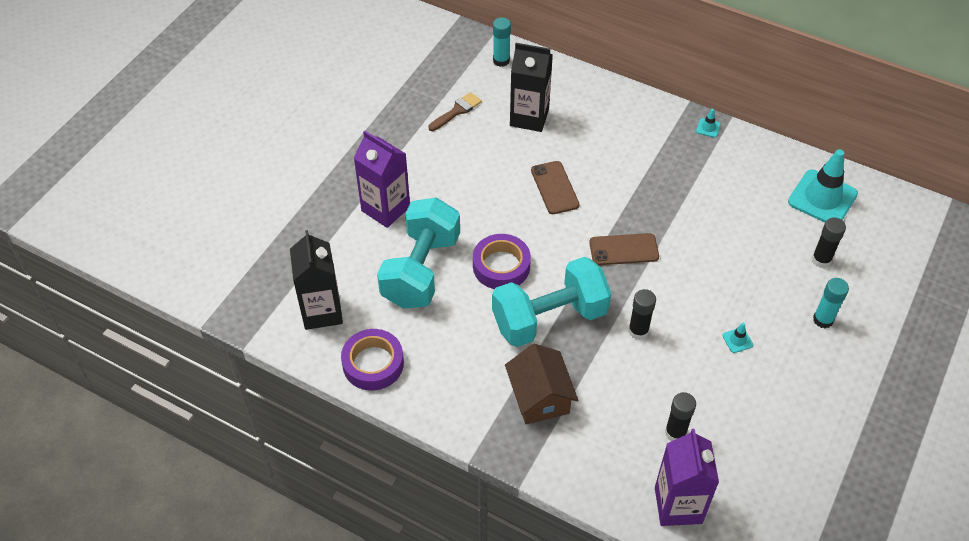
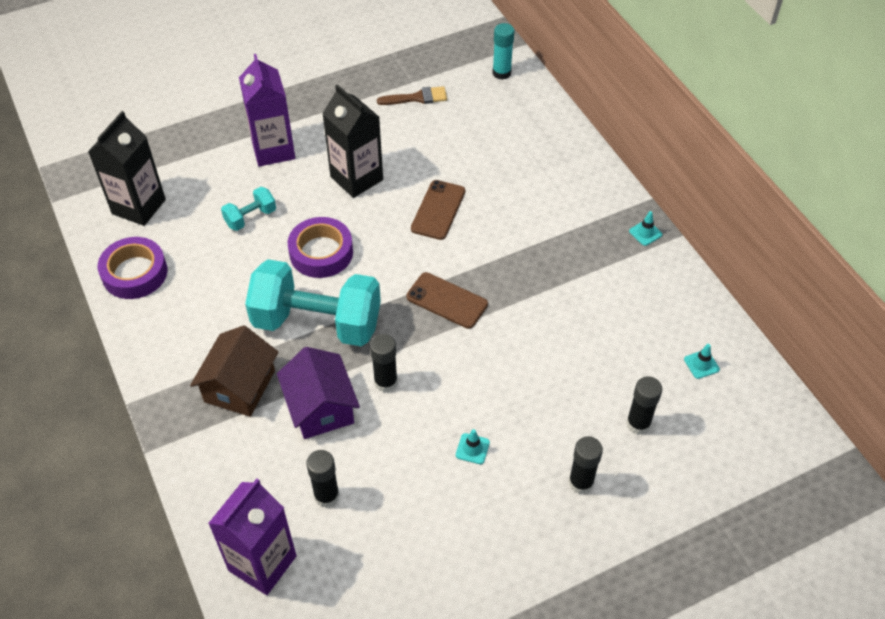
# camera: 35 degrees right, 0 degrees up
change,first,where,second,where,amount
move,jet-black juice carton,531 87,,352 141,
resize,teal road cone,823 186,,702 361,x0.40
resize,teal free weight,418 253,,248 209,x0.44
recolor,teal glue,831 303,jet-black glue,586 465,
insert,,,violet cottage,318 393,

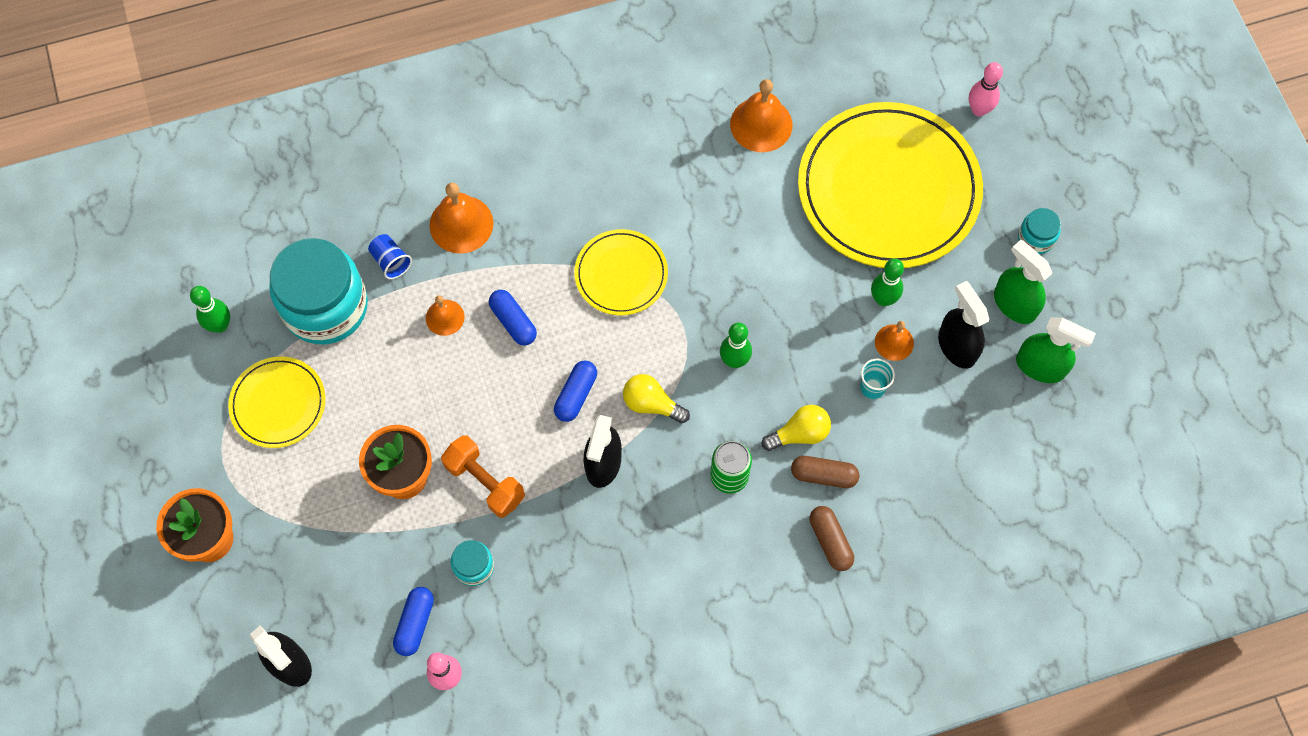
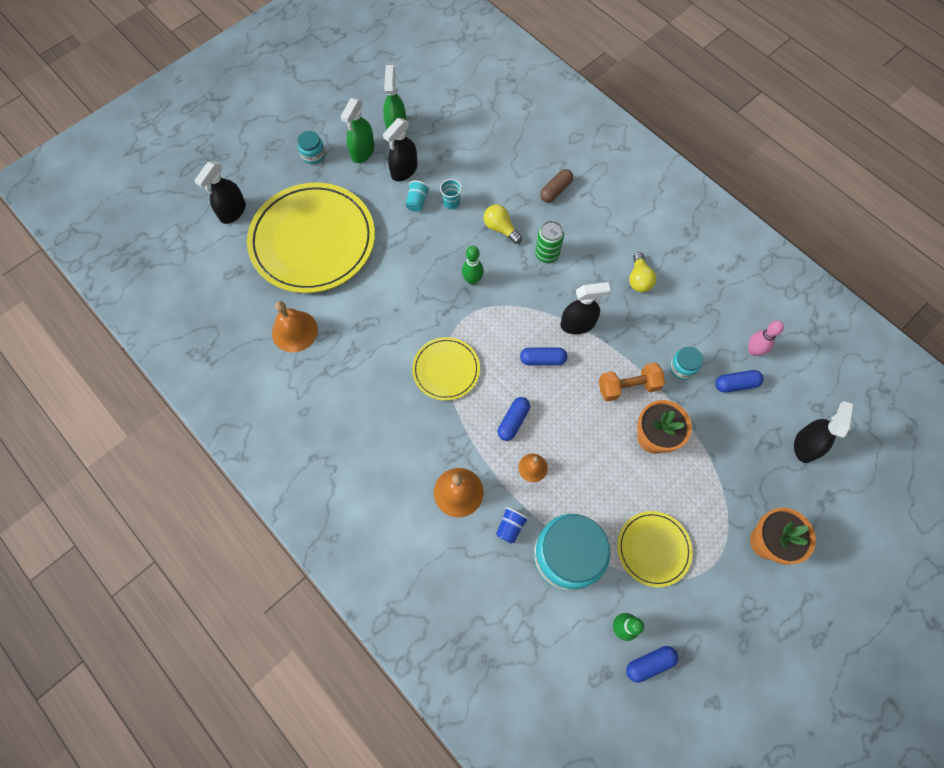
# camera: 115 degrees left, 0 degrees up
change,first,where,second,where,amount
replace,pink skittle,986 89,jet-black spray bottle,220 192,
delete,emerald skittle,887 282,,,
replace,bright orange bell,894 341,teal tumbler,418 196,
move,golden light bulb,656 398,,642 272,
rotate,bright orange free weight,483 476,,632 381,60 degrees clockwise
delete,brown pill shape,825 472,,,
insert,,,royal blue pill shape,652 664,

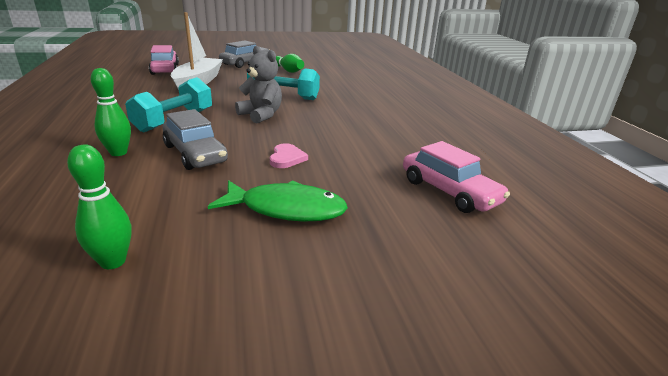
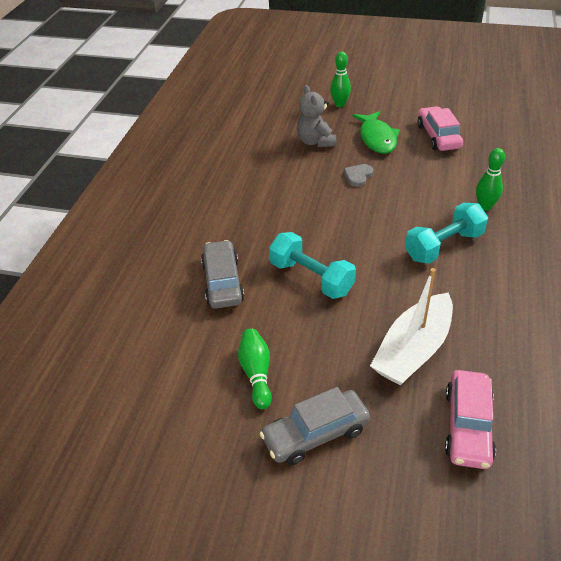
# camera: 150 degrees left, 15 degrees up
change,first,where,second,where,amount
move,ash-grey stuffed bear,258 85,,316 116,
move,ash-grey automobile,195 139,,222 274,
move,pink automobile,456 177,,440 128,
recolor,pink heart shape,289 155,ash-grey heart shape,358 175,
move,emerald skittle,99 206,,340 79,
rotate,emerald fish,278 201,,376 132,135 degrees counterclockwise

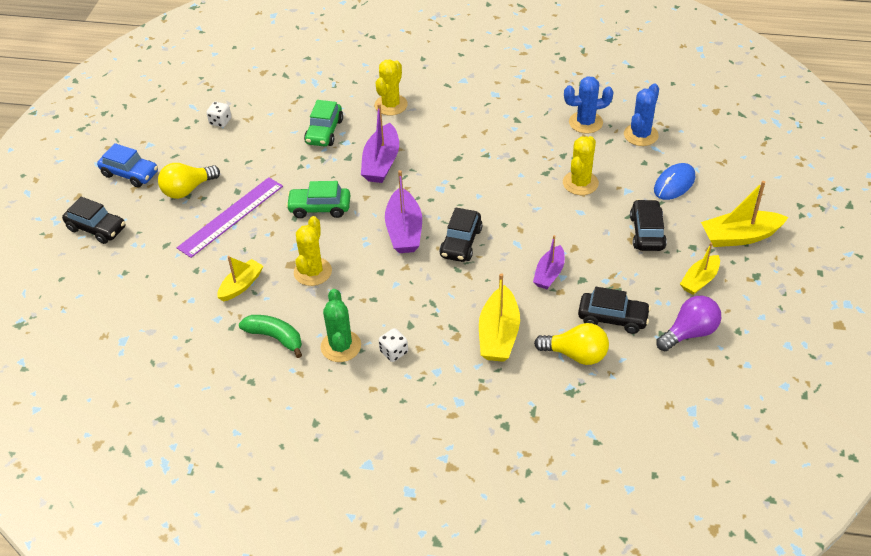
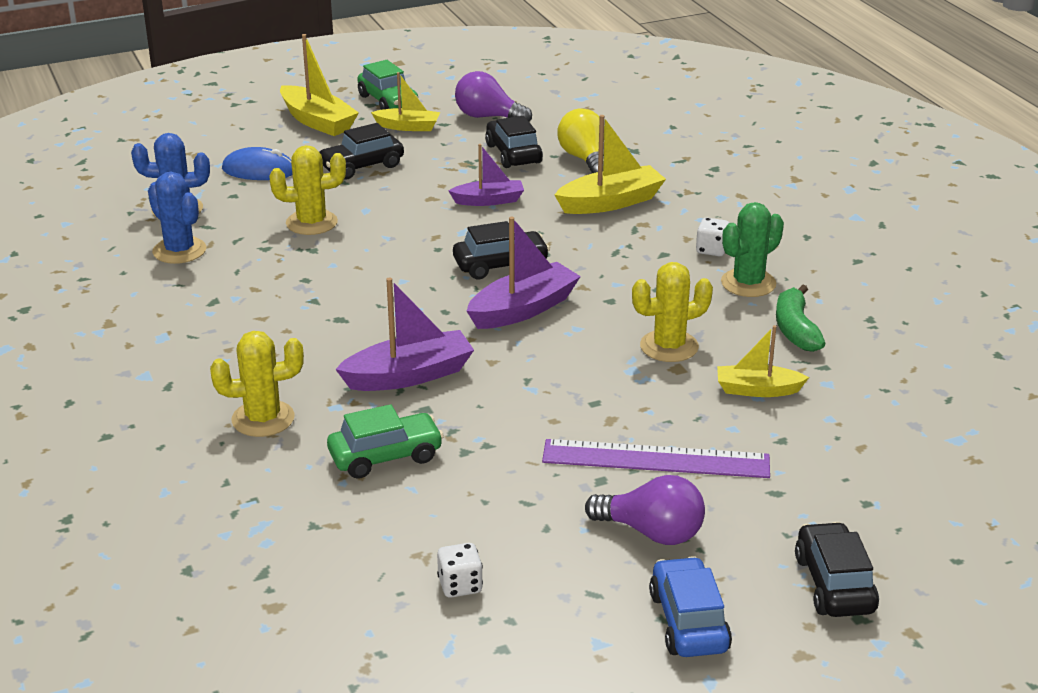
# camera: 125 degrees left, 15 degrees down
change,first,where,second,where,amount
recolor,golden light bulb,189 181,violet light bulb,645 510,
move,emerald automobile,318 199,,387 85,

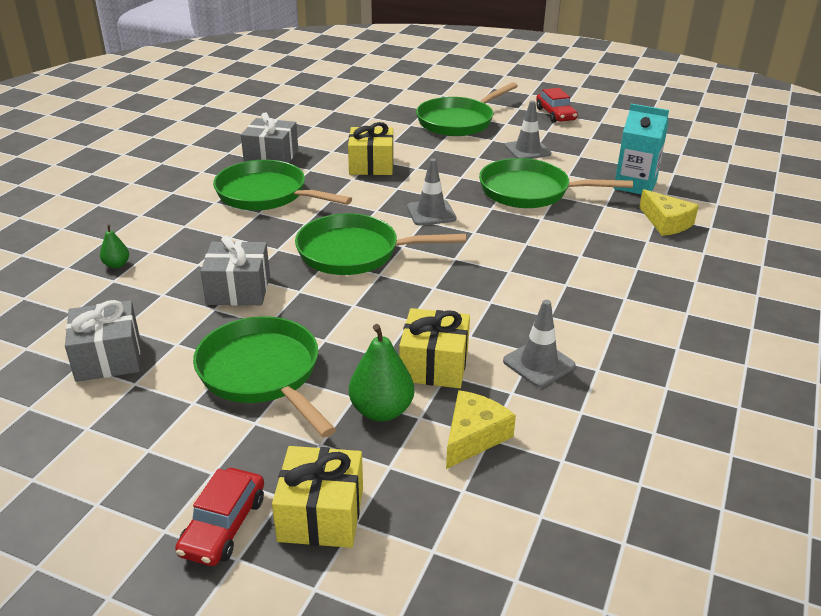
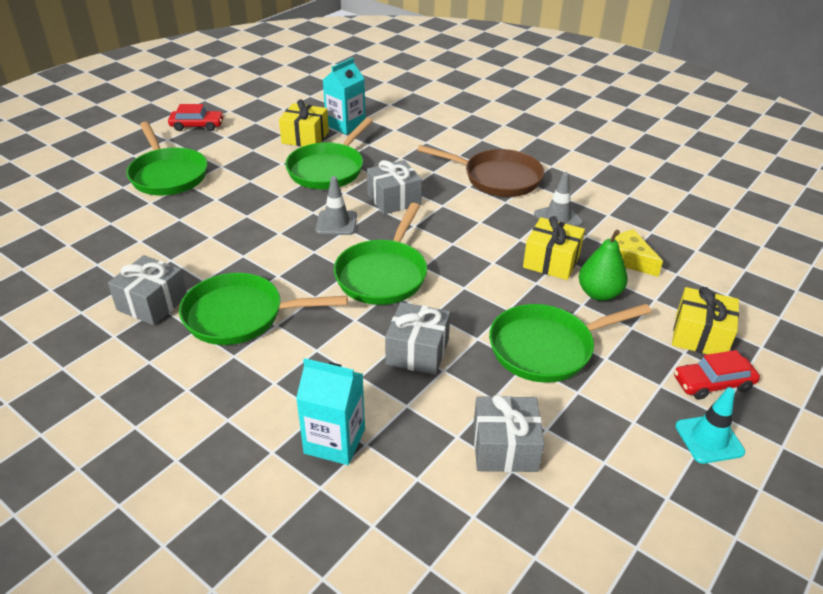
# camera: 75 degrees left, 5 degrees up
change,first,where,second,where,amount
delete,ash-grey road cone,528 129,,,
move,golden present,370 148,,304 123,
rotate,emerald frying pan,282 185,,263 309,45 degrees clockwise
delete,golden cheese wedge,669 212,,,
replace,emerald pear fruit,114 246,teal juice carton,330 411,
rotate,scarlet automobile,219 517,,717 375,135 degrees clockwise
insert,,,brown frying pan,480 171,
insert,,,ash-grey present,394 187,
insert,,,teal road cone,710 425,

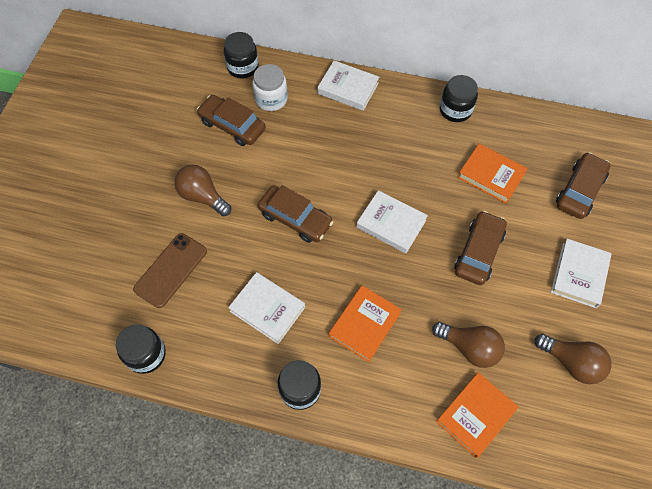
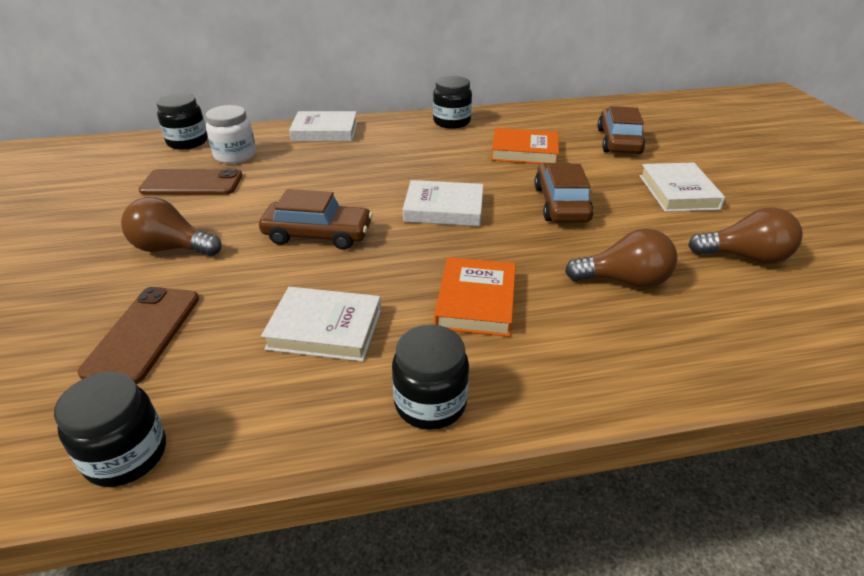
# camera: 25 degrees left, 25 degrees down
change,first,where,second,where,amount
replace,brown automobile,231 120,brown mobile phone,190 182,
delete,bright orange hardback,477 415,,,

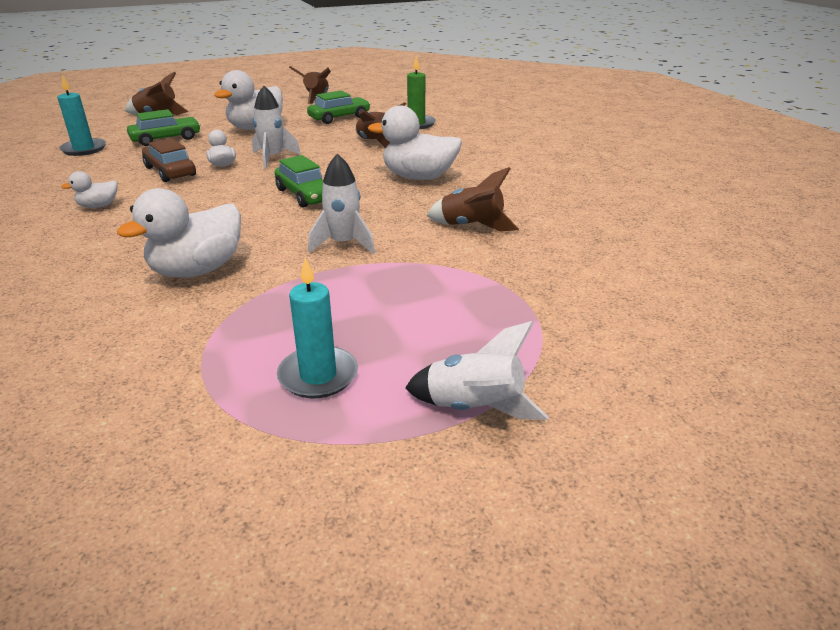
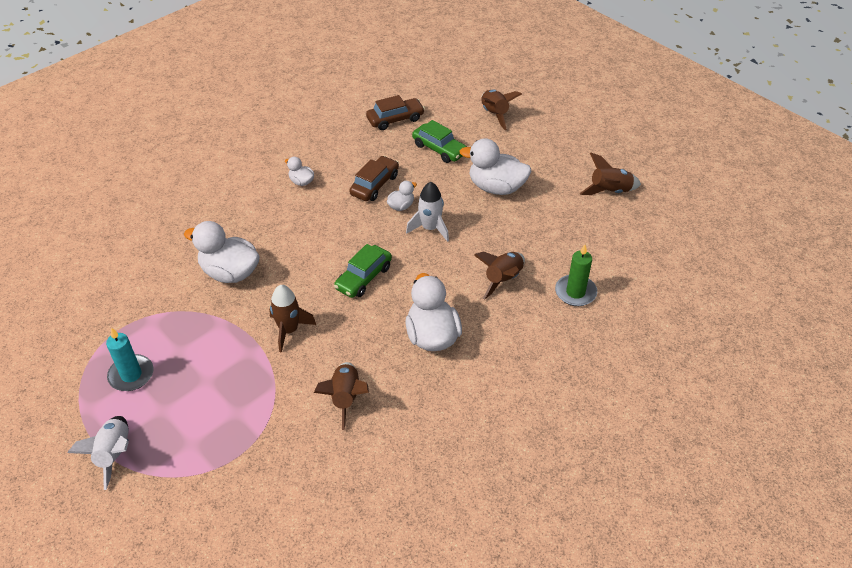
# camera: 70 degrees right, 15 degrees up
change,first,where,second,where,amount
replace,teal candle,81 115,brown automobile,395 112,
delete,emerald automobile,338 107,,,
recolor,white toy rocket,341 204,brown toy rocket,292 318,

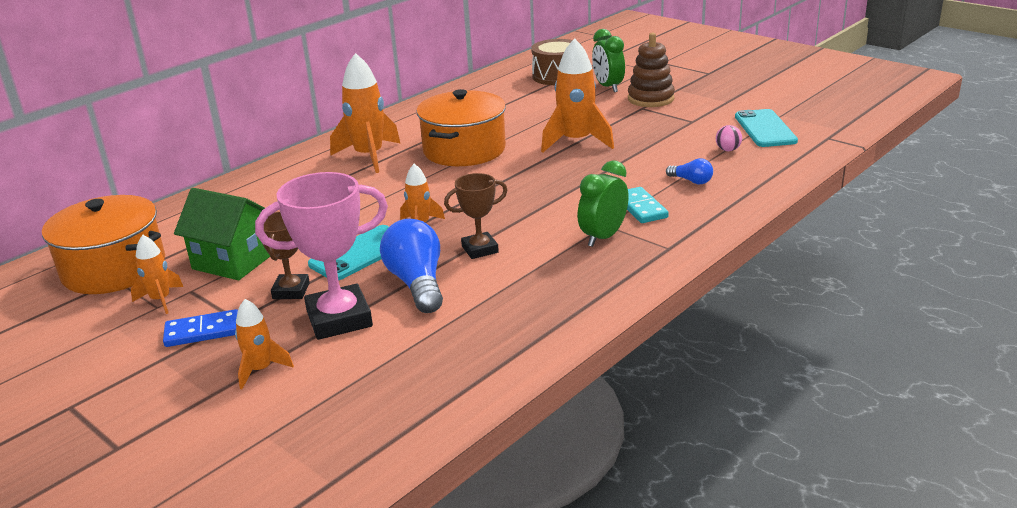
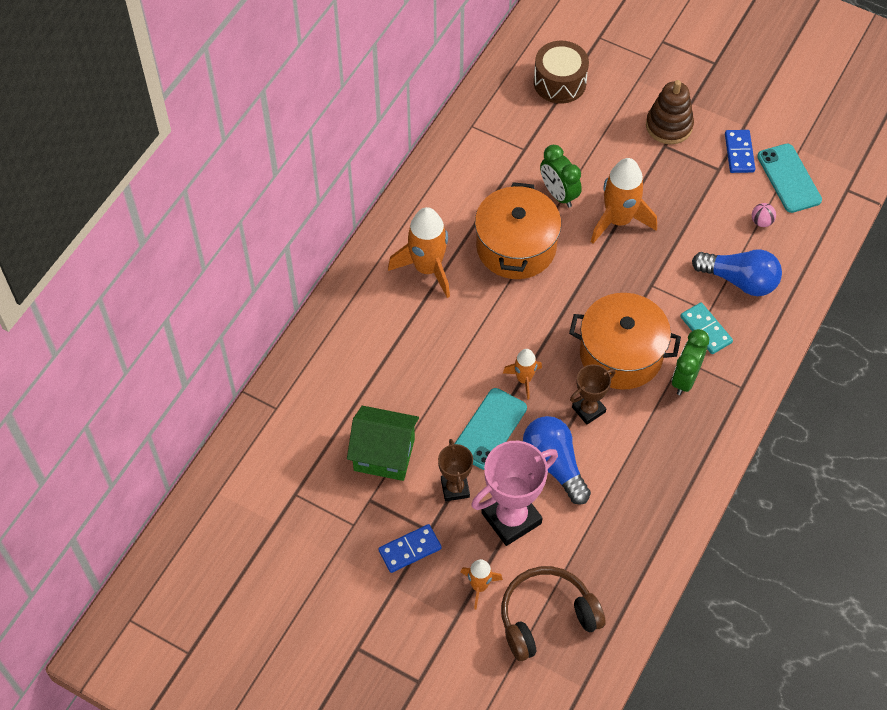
# camera: 15 degrees left, 30 degrees up
change,first,where,second,where,amount
move,emerald bedside clock,608 60,,561 176,
resize,royal blue light bulb,689 171,,737 272,x2.00
move,bright orange pot,103 244,,625 341,
delete,bright orange toy rocket,157 274,,,
insert,,,royal blue domino,740 151,
insert,,,brown headphones,553 613,

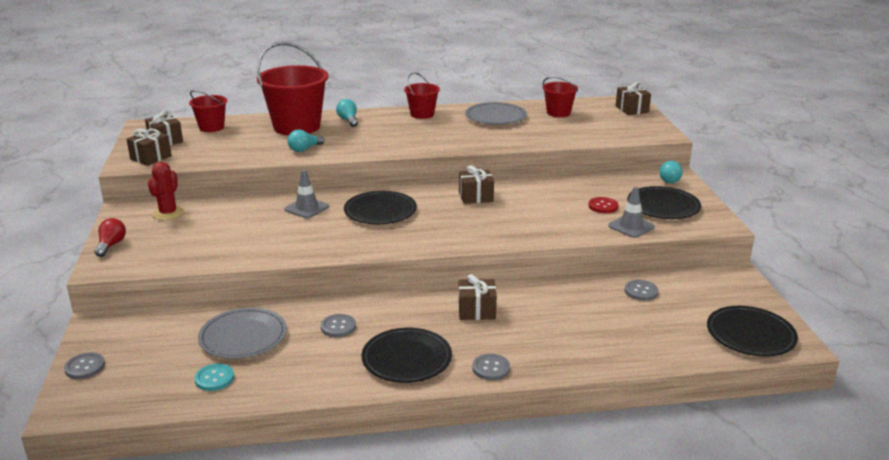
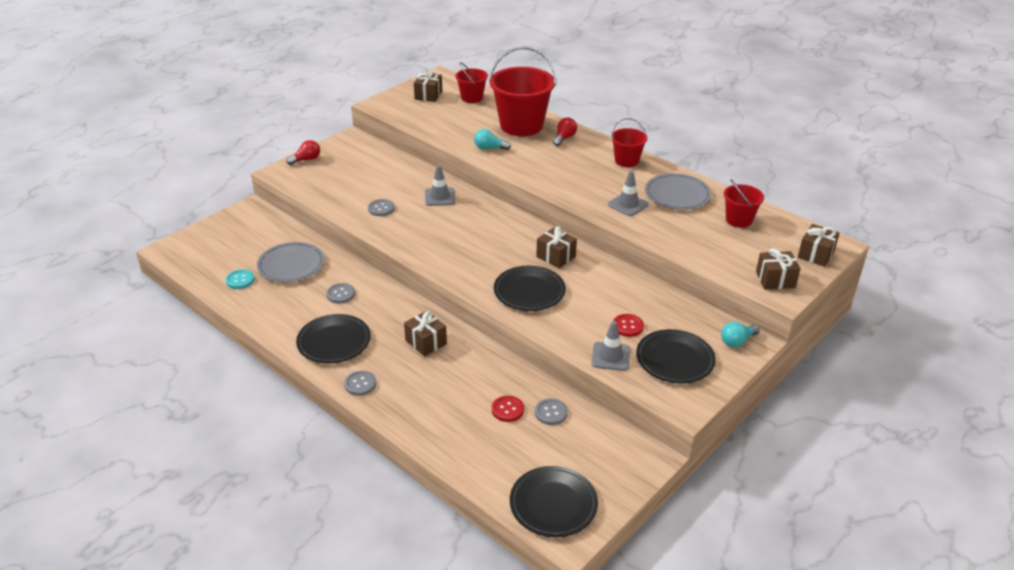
# camera: 50 degrees right, 10 degrees up
change,first,where,second,where,amount
recolor,teal light bulb,347 113,scarlet light bulb,565 132,
move,brown present,149 147,,778 268,
delete,scarlet saguaro cactus,166 191,,,
move,jet-black dinner plate,380 207,,530 288,
move,ash-grey button,84 366,,381 207,
insert,,,ash-grey road cone,628 193,
insert,,,scarlet button,508 409,

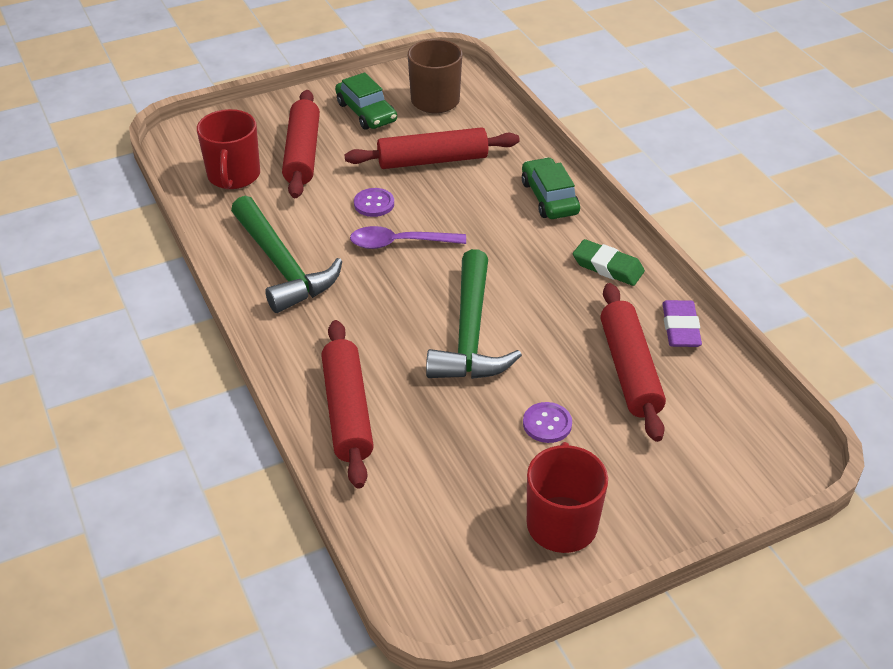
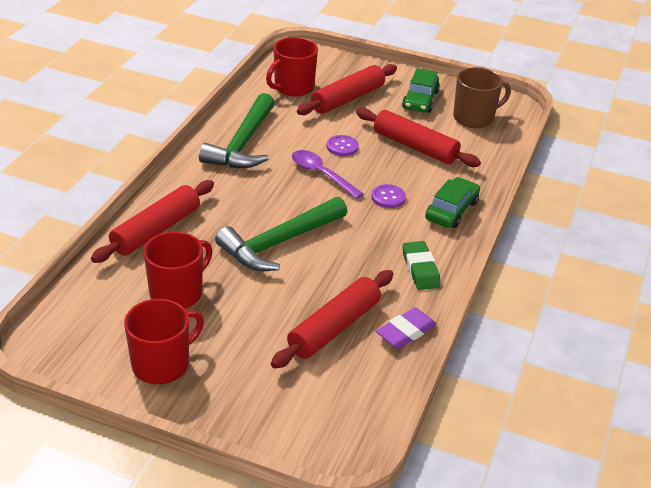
# camera: 45 degrees right, 5 degrees down
change,first,where,second,where,amount
move,violet button,547 422,,388 196,
insert,,,scarlet coffee mug,178 269,

